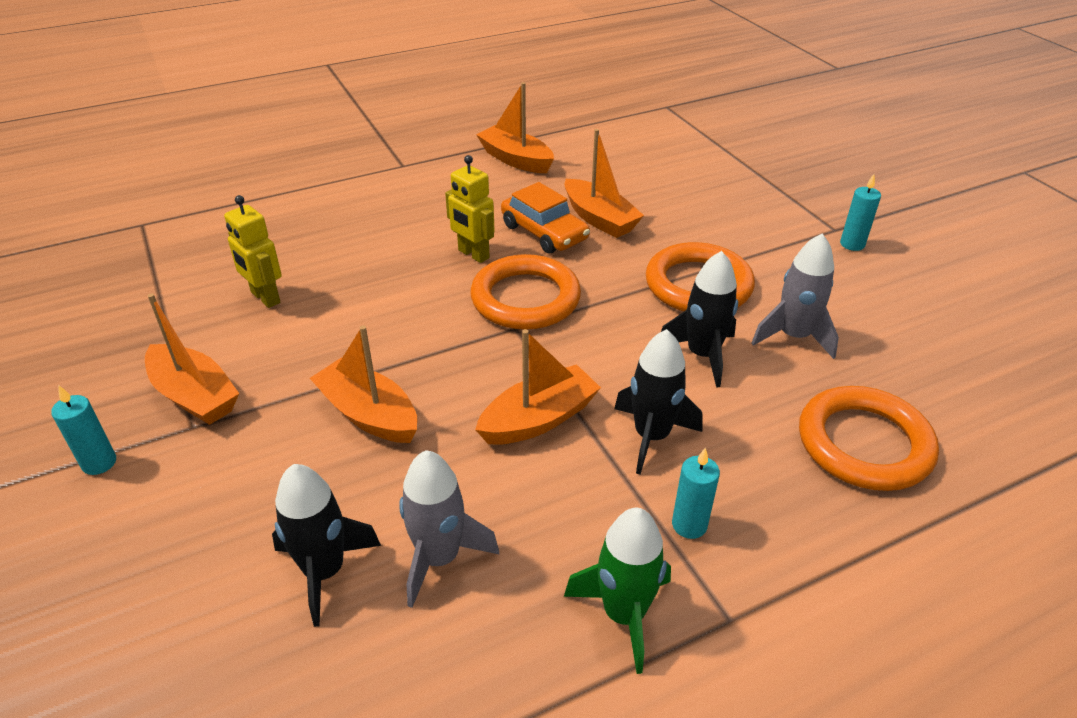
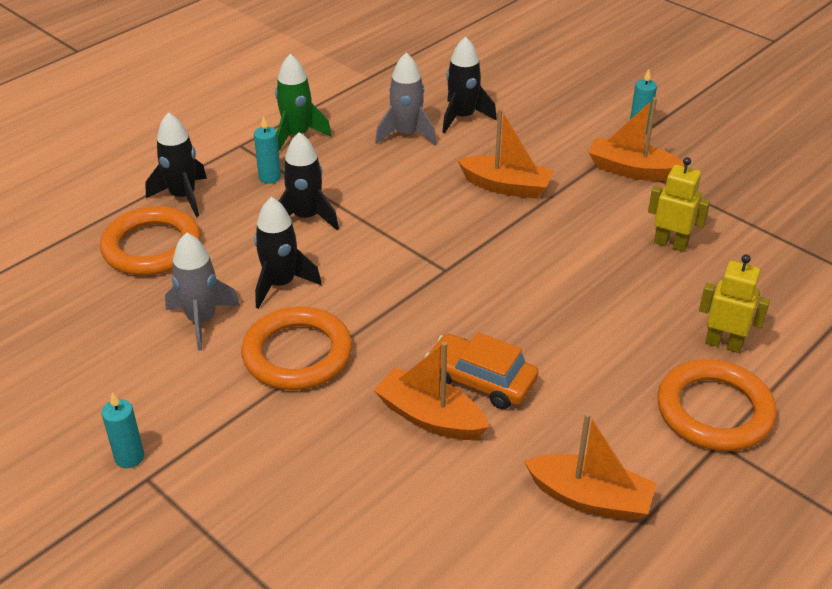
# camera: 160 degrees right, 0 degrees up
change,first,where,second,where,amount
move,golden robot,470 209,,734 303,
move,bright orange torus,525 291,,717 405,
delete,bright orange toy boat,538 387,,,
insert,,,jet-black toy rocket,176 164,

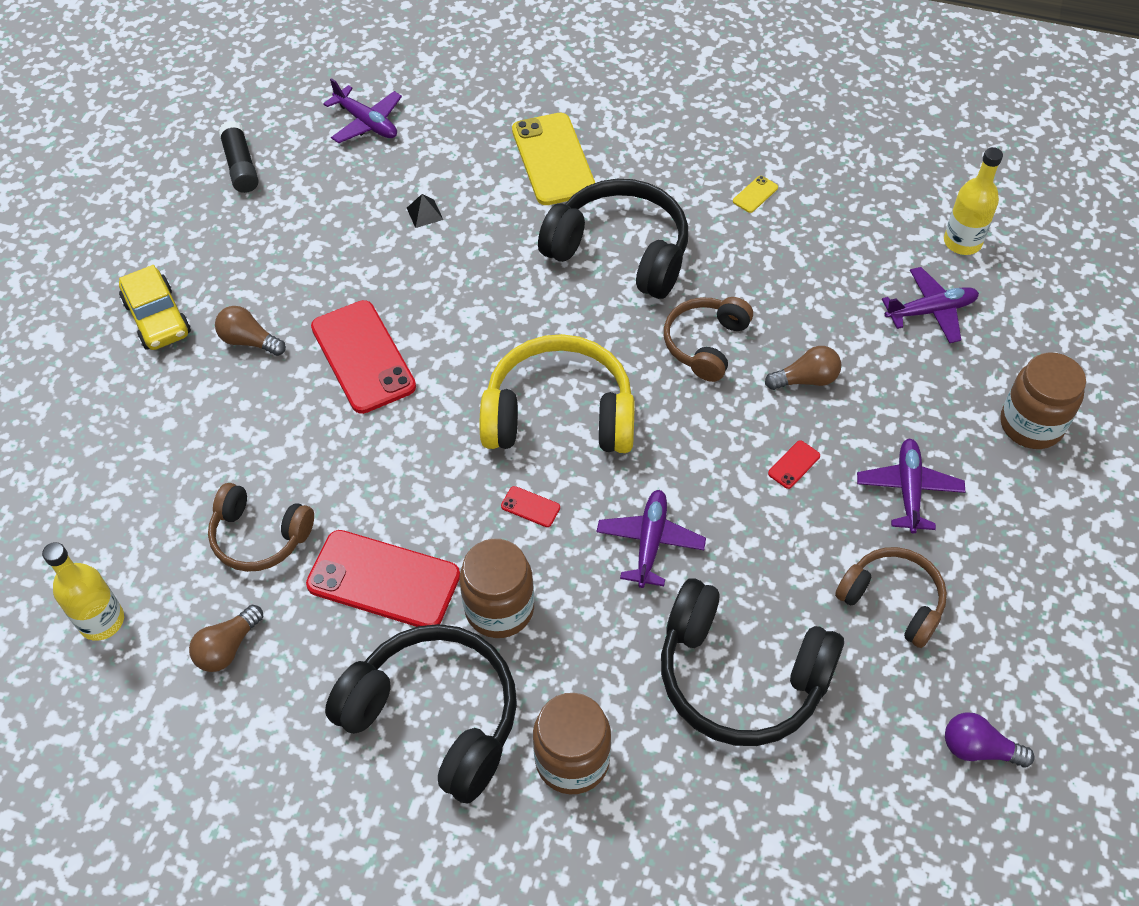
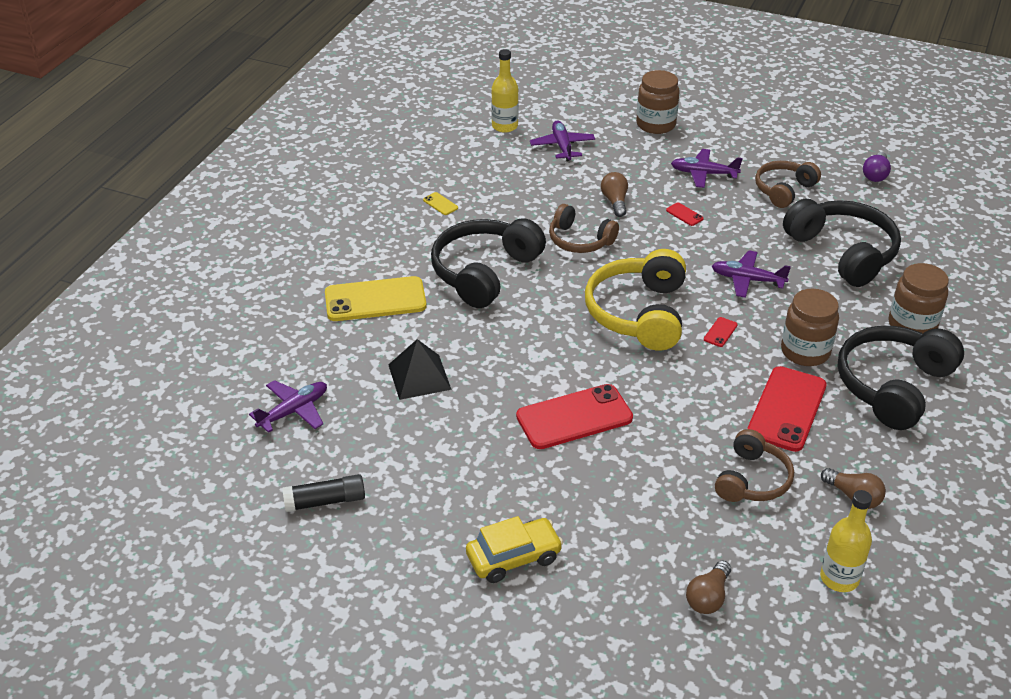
# camera: 85 degrees left, 15 degrees down
change,first,where,second,where,amount
resize,jet-black solid pyramid,425 211,,420 369,x2.04
move,brown light bulb,250 331,,708 587,
rotate,jet-black headphones,752 662,,842 243,60 degrees counterclockwise

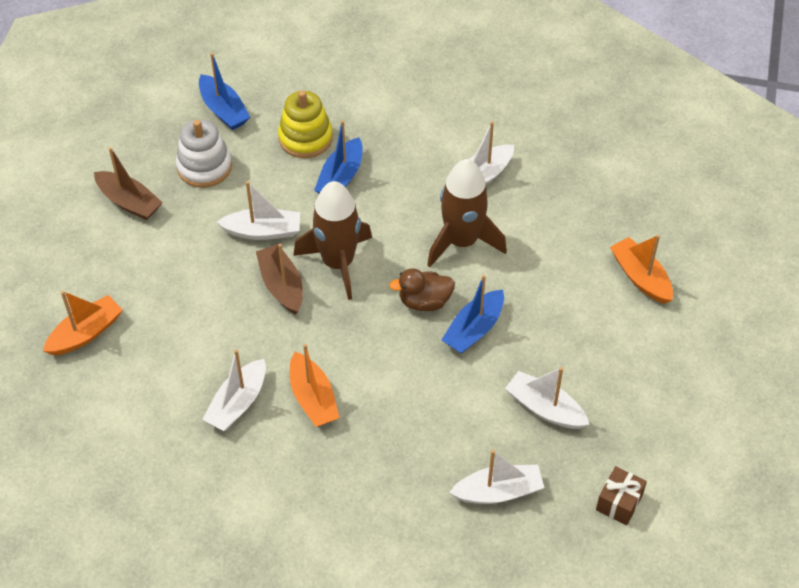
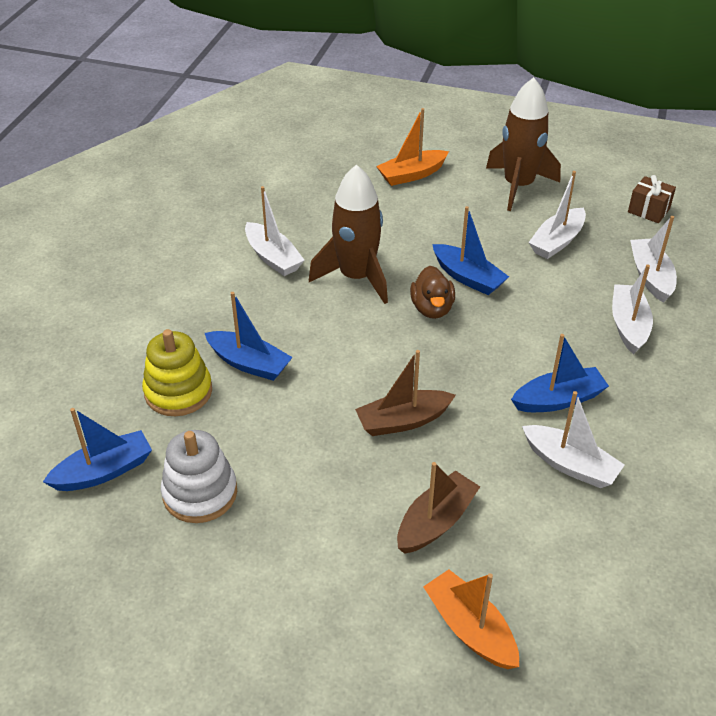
# camera: 85 degrees left, 10 degrees down
change,first,where,second,where,amount
move,brown toy boat,128 183,,438 508,
move,white toy boat,258 210,,632 309,
move,brown toy rocket,332 240,,523 144,
recolor,bright orange toy boat,315 385,royal blue toy boat,560 373,

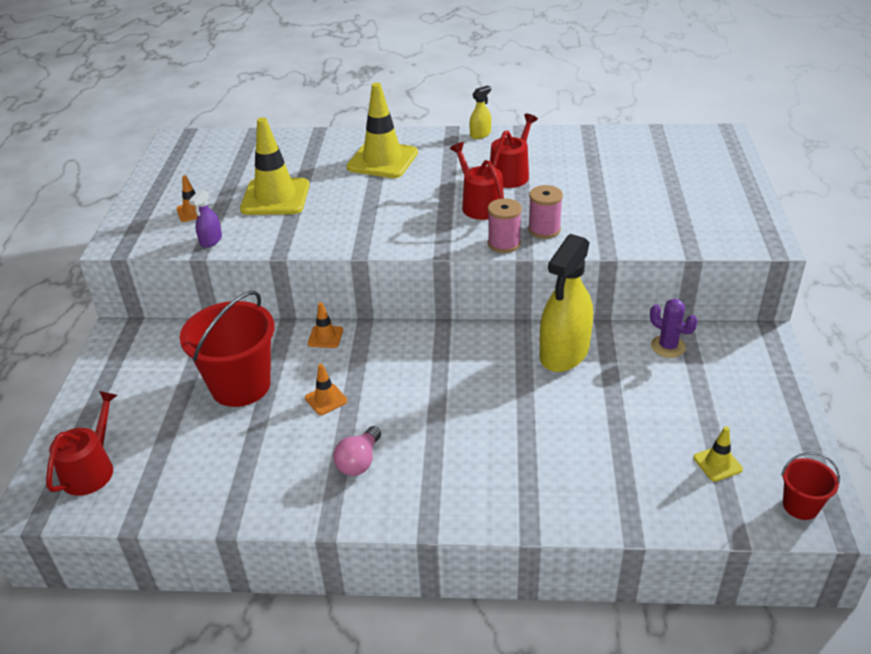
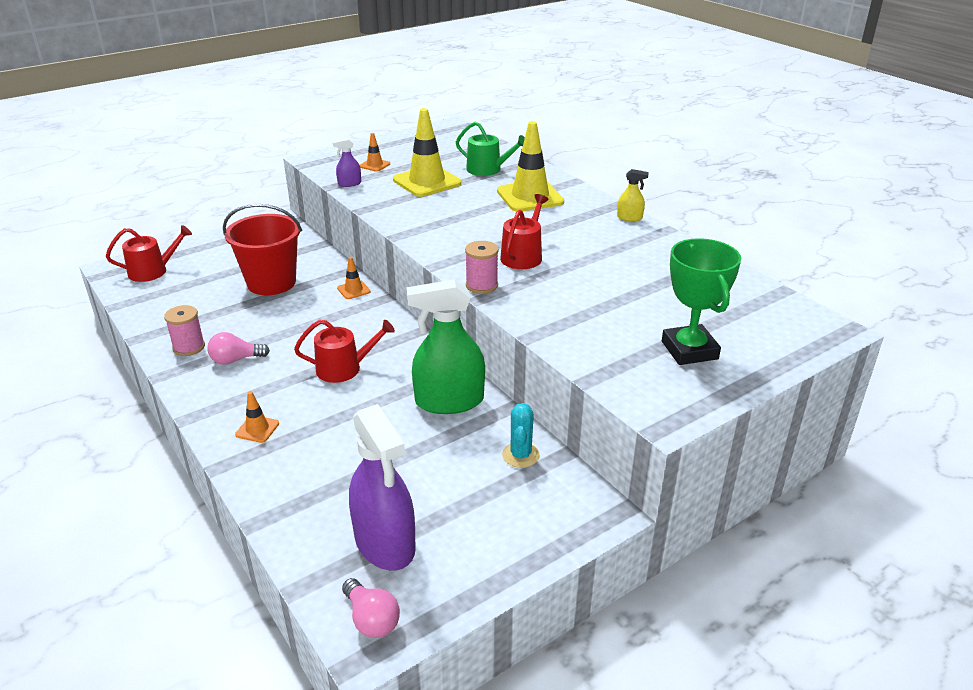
# camera: 50 degrees right, 5 degrees down
change,first,where,second,where,amount
move,scarlet watering can,514 151,,344 351,
move,pink bobbin,545 212,,184 330,
recolor,golden spray bottle,566 303,emerald spray bottle,445 346,
recolor,violet saguaro cactus,674 328,teal saguaro cactus,521 435,
move,bright orange road cone,326 389,,257 417,
replace,golden road cone,718 453,violet spray bottle,382 487,
replace,scarlet sand bucket,810 486,pink light bulb,371 608,
insert,,,emerald watering can,490 148,
insert,,,emerald award cup,701 301,

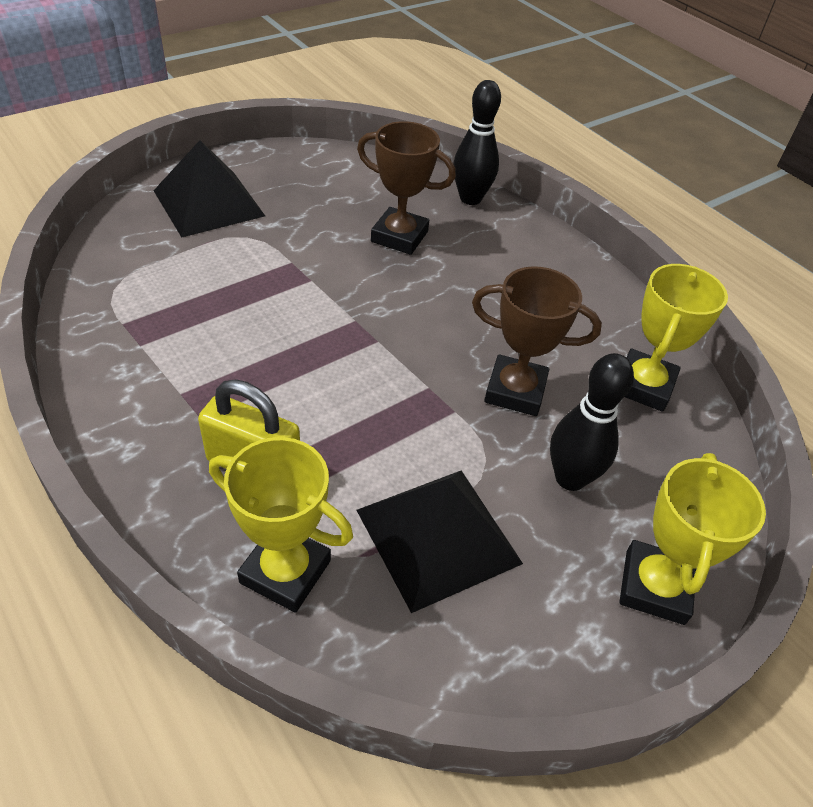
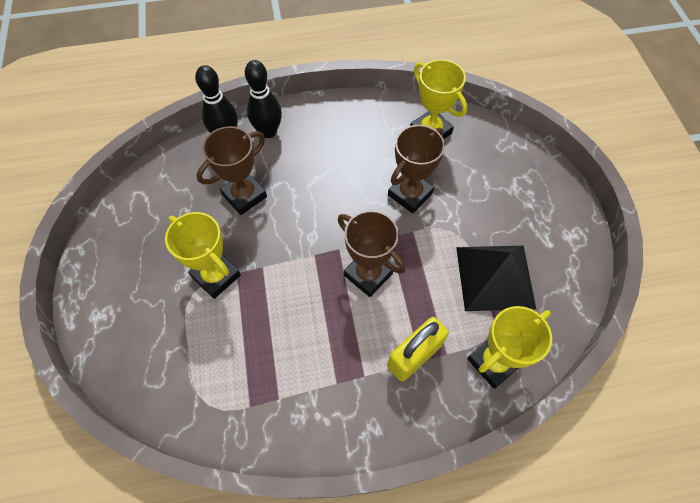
# camera: 60 degrees left, 15 degrees up
change,first,where,second,where,amount
delete,jet-black solid pyramid,209 188,,,
move,jet-black skittle,592 422,,263 99,
move,golden award cup,692 539,,203 255,
insert,,,brown award cup,372 253,

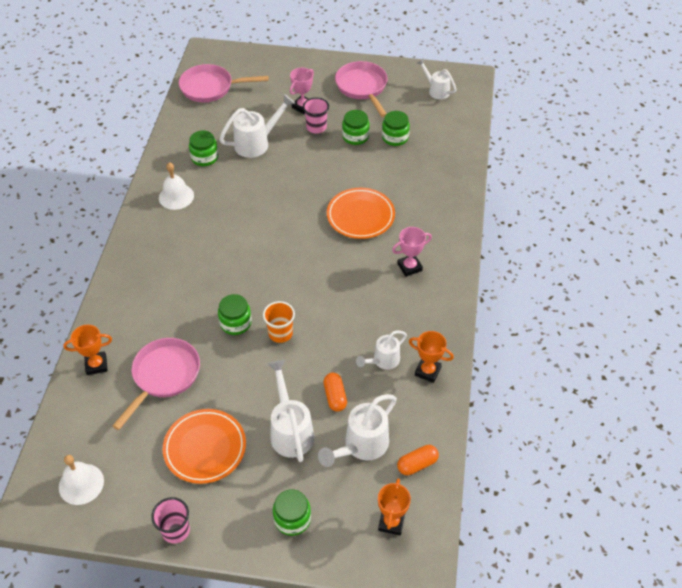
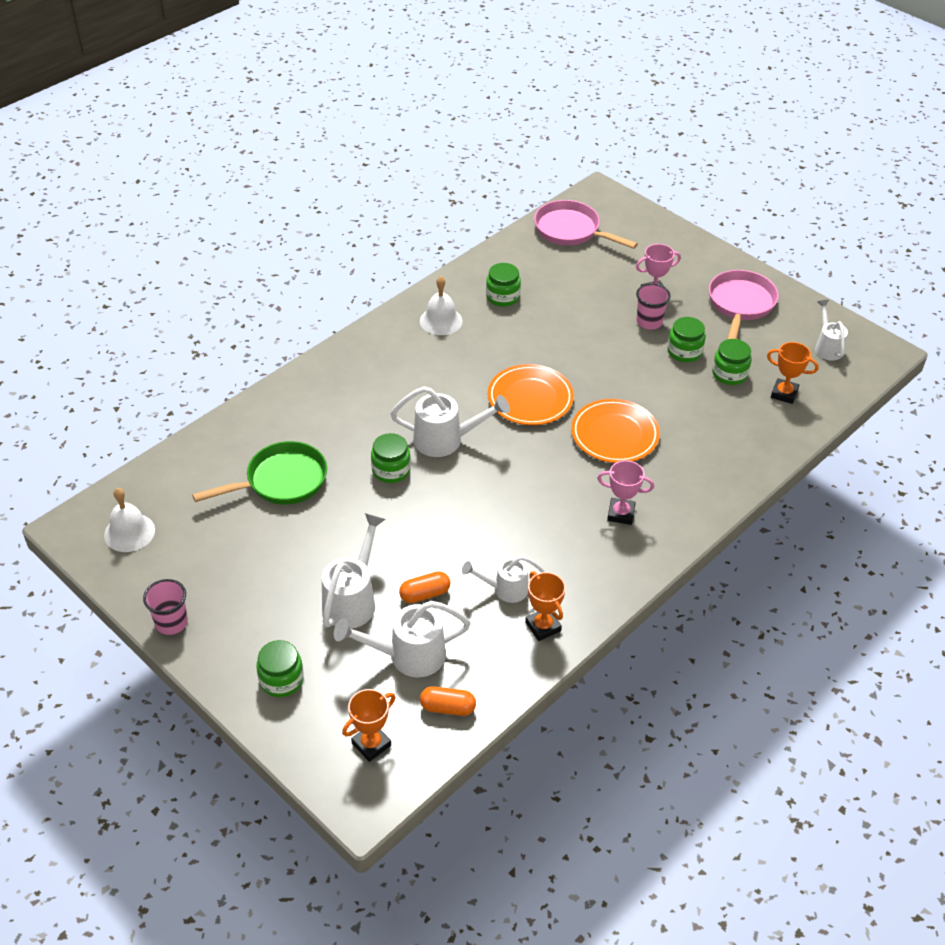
# camera: 35 degrees right, 5 degrees down
change,first,where,second,where,amount
move,white watering can,257 126,,450 421,
delete,bright orange tumbler,279 322,,,
move,bright orange award cup,87 350,,793 373,
recolor,pink frying pan,156 384,emerald frying pan,259 473,
rotate,bright orange pill shape,335 392,,424 587,45 degrees clockwise
move,bright orange dinner plate,204 446,,530 394,

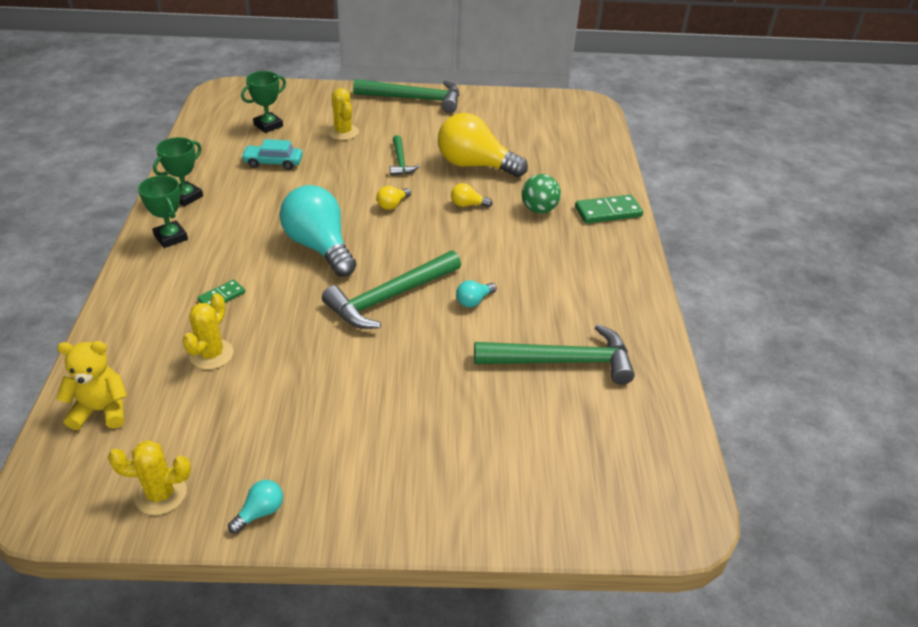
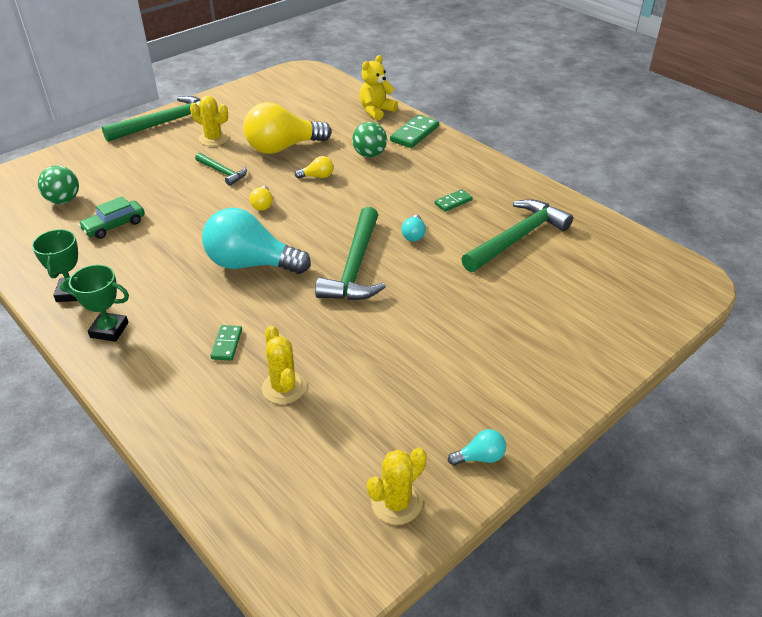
# camera: 40 degrees left, 0 degrees up
change,first,where,second,where,amount
replace,emerald award cup,263 102,emerald play ball,58 185,
move,golden saguaro cactus,343 114,,209 121,
recolor,teal automobile,272 154,emerald automobile,111 217,
rotate,golden light bulb,472 195,,314 167,150 degrees counterclockwise
move,golden stuffed bear,91 385,,378 88,
rotate,teal light bulb,255 507,,477 447,75 degrees clockwise
insert,,,emerald domino,454 200,

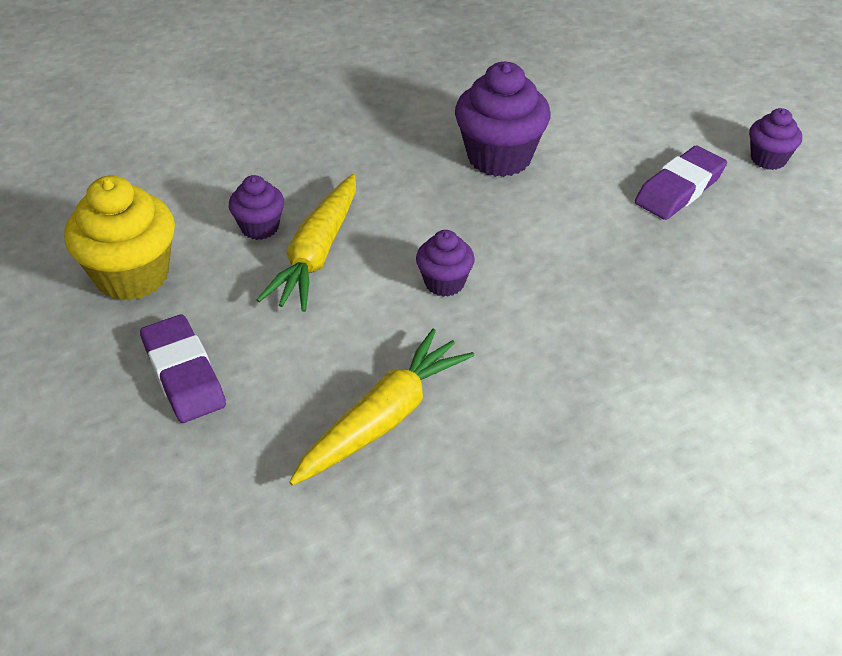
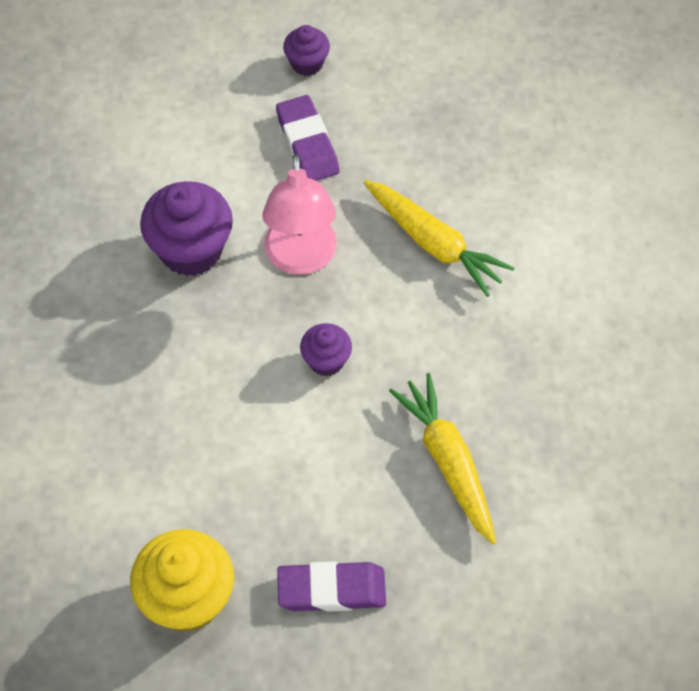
# camera: 65 degrees left, 15 degrees up
change,first,where,second,where,amount
move,golden root vegetable,306 243,,439 238,
delete,violet cupcake,256 207,,,
insert,,,pink desk lamp,299 214,

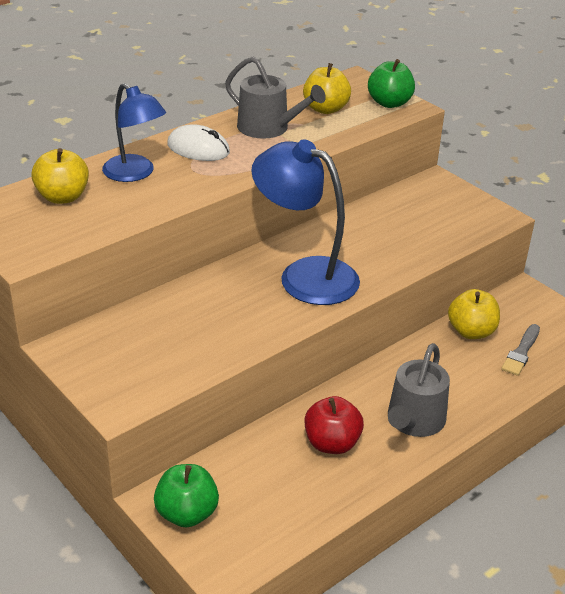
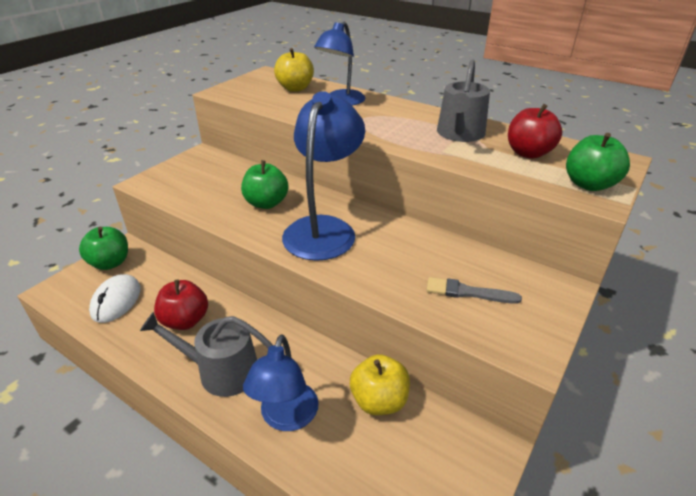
# camera: 75 degrees right, 0 degrees up
change,first,where,second,where,amount
recolor,golden apple,327 88,scarlet apple,535 131,
move,white computer mouse,198 142,,115 298,
move,ash-grey paint brush,520 350,,474 290,
insert,,,emerald apple,265 184,
insert,,,royal blue desk lamp,281 382,

